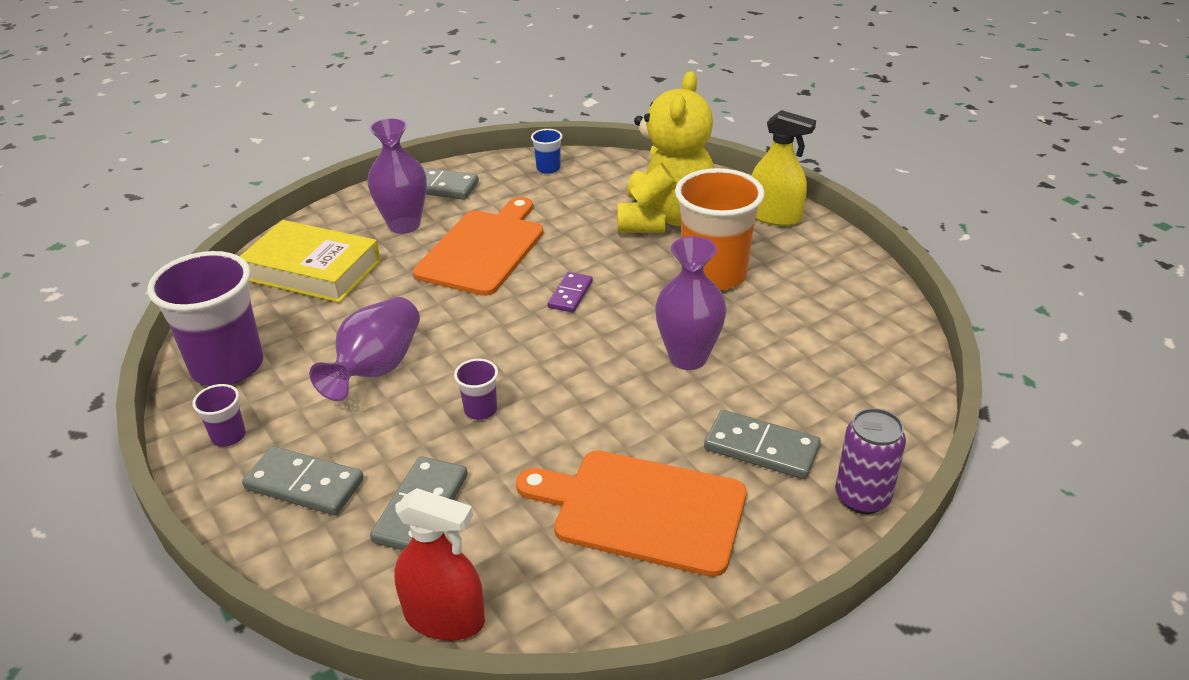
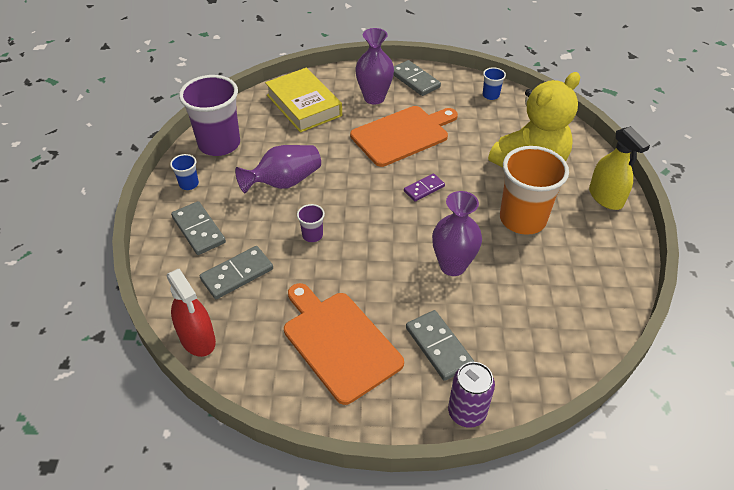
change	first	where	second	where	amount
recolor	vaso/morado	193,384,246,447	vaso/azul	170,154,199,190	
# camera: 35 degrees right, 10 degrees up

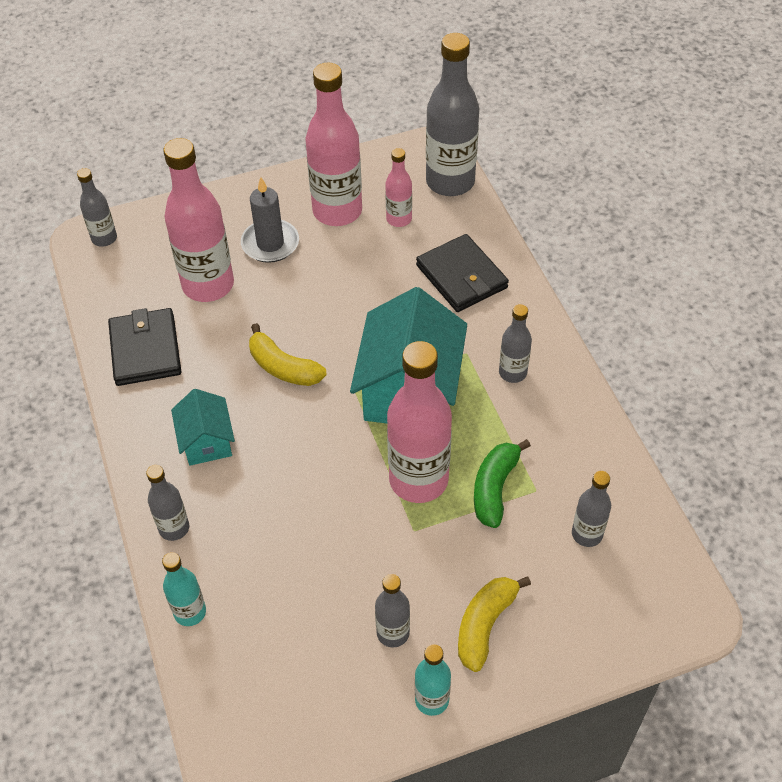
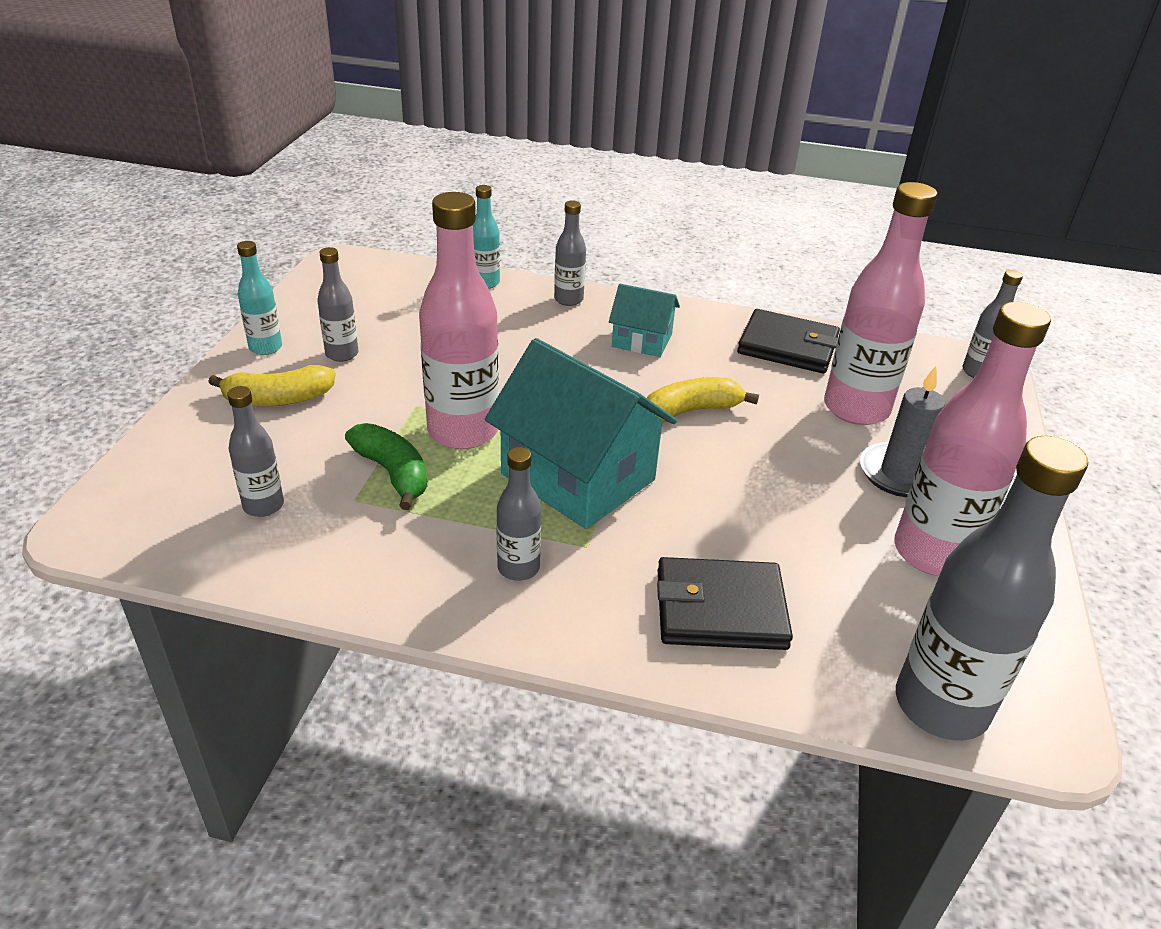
change	first	where	second	where	amount
delete	botella/rosa	385,148,412,227			
rotate	plátano/amarillo	458,576,531,672		208,365,336,406	105 degrees clockwise
# camera: 120 degrees right, 15 degrees down

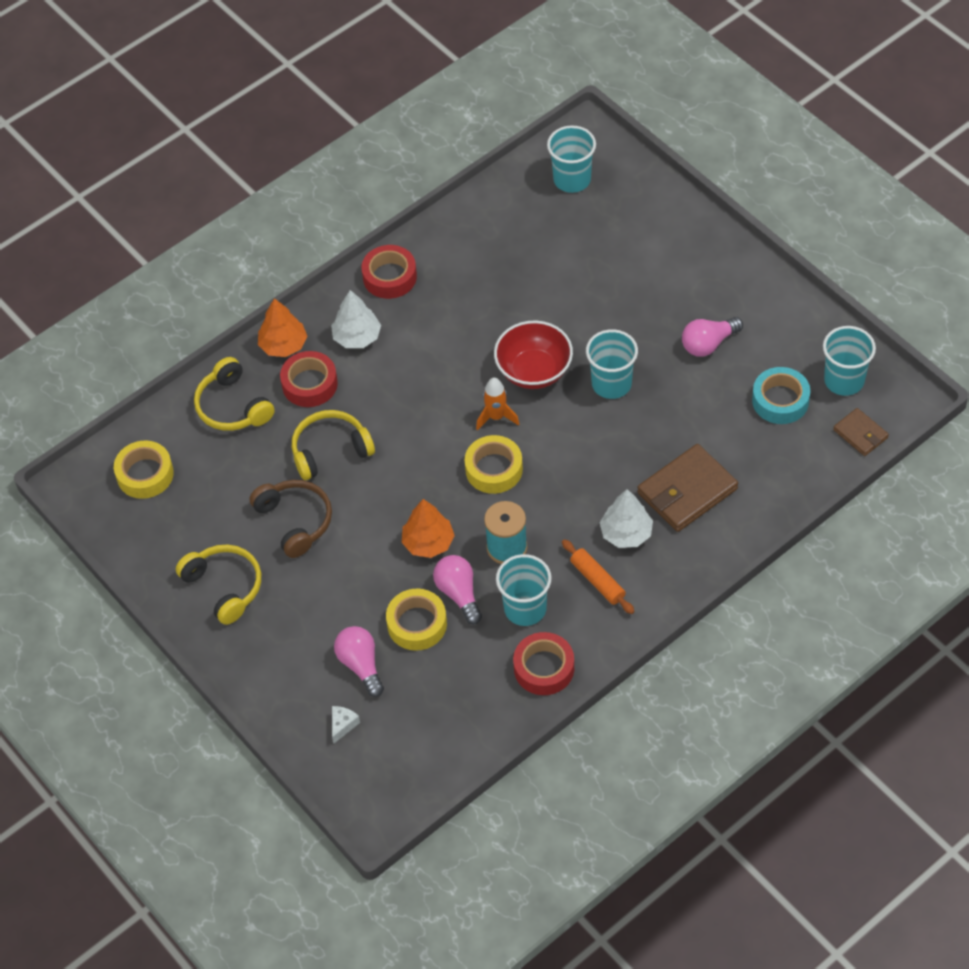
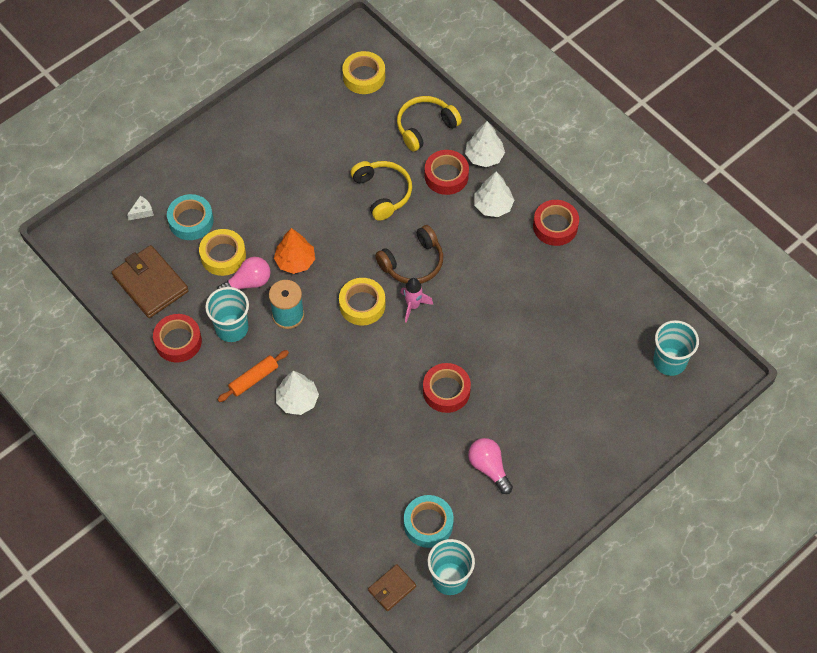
change	first	where	second	where	amount
recolor	árbol/naranja	258,298,307,357	árbol/blanco	465,121,505,167	
delete	cuenco/rojo	494,321,573,389			
replace	vaso/turquesa	586,329,638,399	cinta adhesiva/rojo	423,363,471,413	
recolor	cohete/naranja	476,378,519,431	cohete/rosa	401,278,433,323	
move	cartera/marrón	637,444,738,532		112,245,189,318	
move	auriculares/marrón	249,480,332,558		375,225,443,284	
delete	auriculares/amarillo	176,545,261,625			
replace	bombilla/rosa	334,626,384,697	cinta adhesiva/turquesa	167,194,214,240	
rotate	queso/blanco	332,706,360,744		127,196,154,220	60 degrees counterclockwise
# camera: 85 degrees right, 5 degrees up

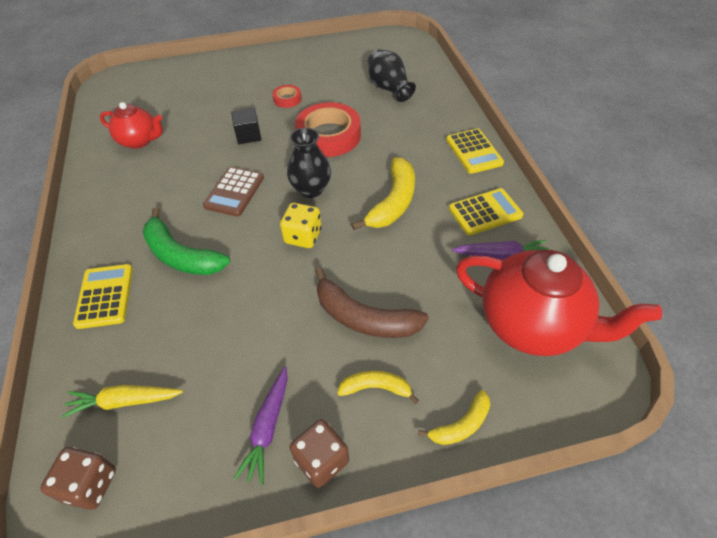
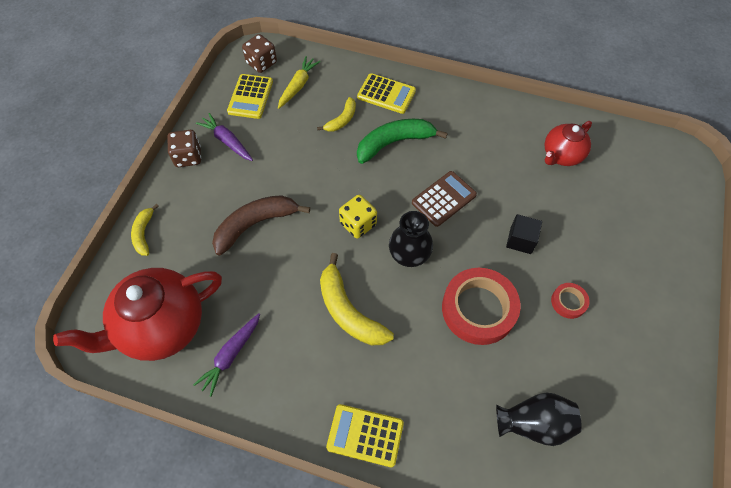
change	first	where	second	where	amount
rotate	calculadora/marrón	203,167,264,217		412,171,477,227	90 degrees clockwise
move	calculadora/amarillo	449,188,523,235		227,74,273,119	
move	plátano/amarillo	337,371,419,404		317,97,356,132	
# camera: 120 degrees right, 10 degrees up

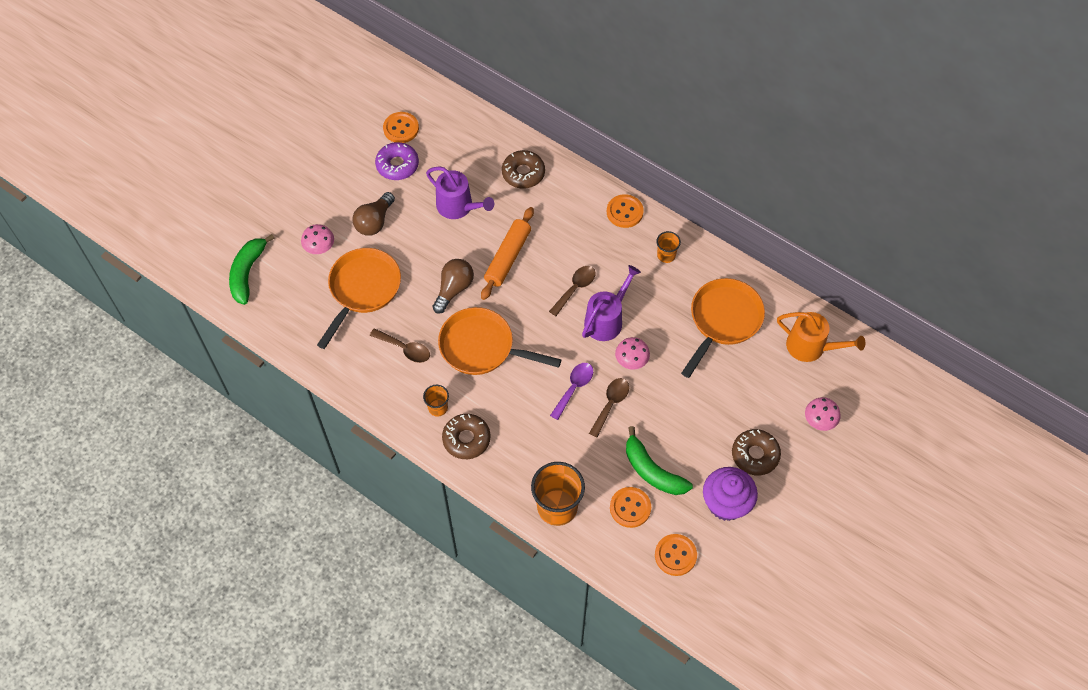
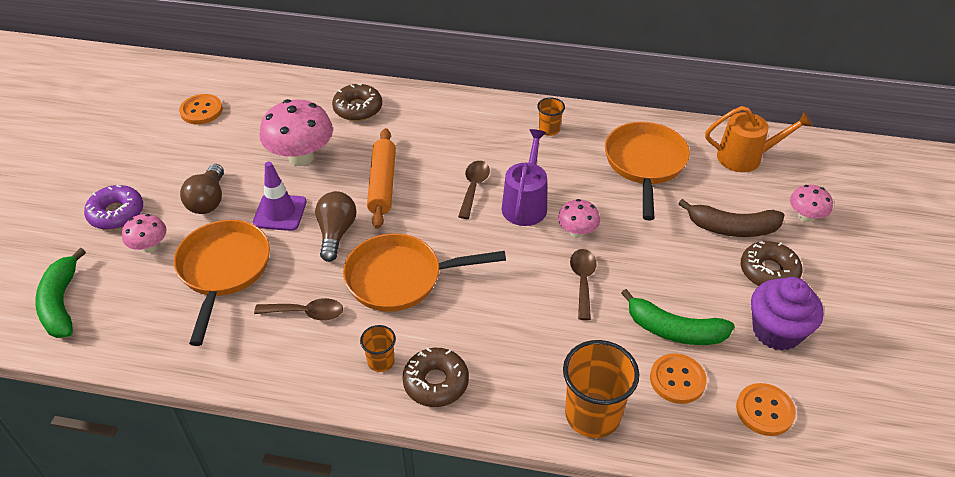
change	first	where	second	where	amount
move	rosquilla/morado	375,142,419,180		84,185,143,230	
replace	regadera/morado	426,166,494,219	seta/rosa	260,99,333,166	
delete	botón/naranja	607,194,644,228			
delete	cuchara/morado	550,363,593,420			
insert			cono de tráfico/morado	252,162,307,231	
insert			plátano/marrón	678,199,784,237	
# camera: 25 degrees left, 15 degrees down

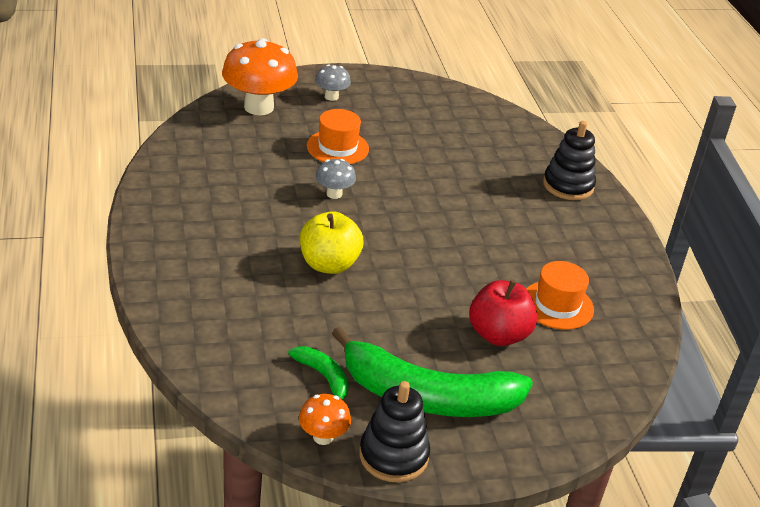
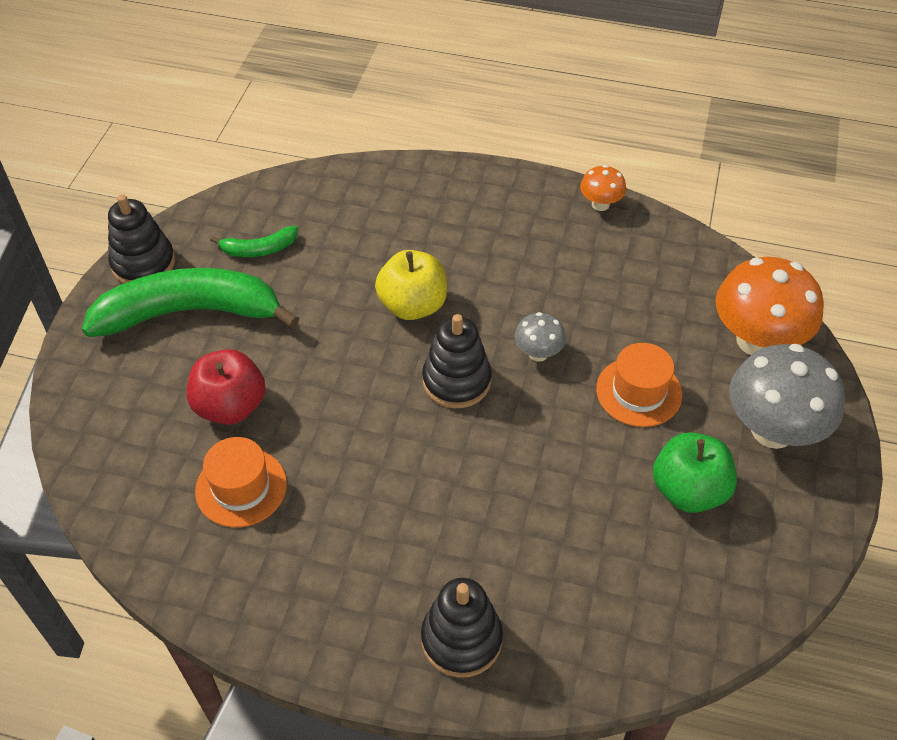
change	first	where	second	where	amount
resize	seta/gris	315,64,351,101		730,344,845,449	x2.03
rotate	plátano/verde	332,327,533,417		82,268,299,337	45 degrees clockwise
move	seta/naranja	299,394,351,445		580,165,626,211	
insert			juguete apilable/negro	422,314,492,408	
insert			manzana/verde	653,432,737,513	
# camera: 120 degrees right, 15 degrees up

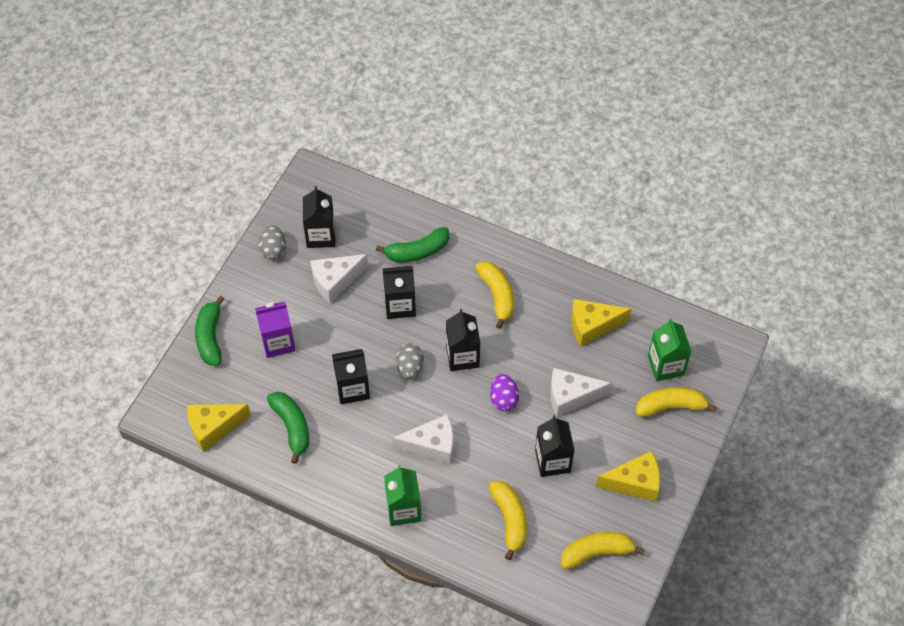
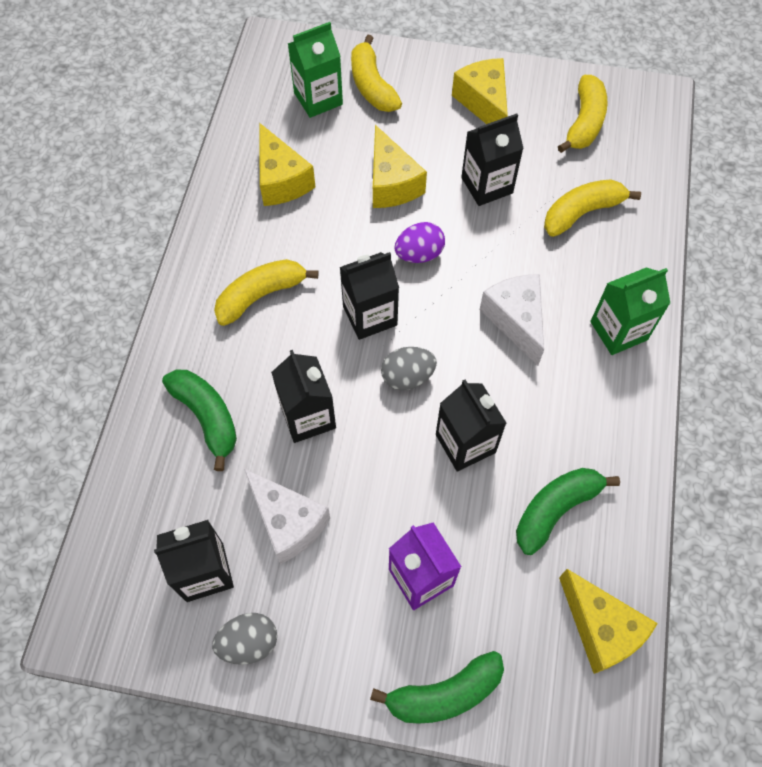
change	first	where	second	where	amount
recolor	queso/blanco	550,368,612,417	queso/amarillo	373,125,427,208	
rotate	plátano/amarillo	561,532,645,569		558,75,608,153	135 degrees counterclockwise
# camera: 105 degrees left, 5 degrees up

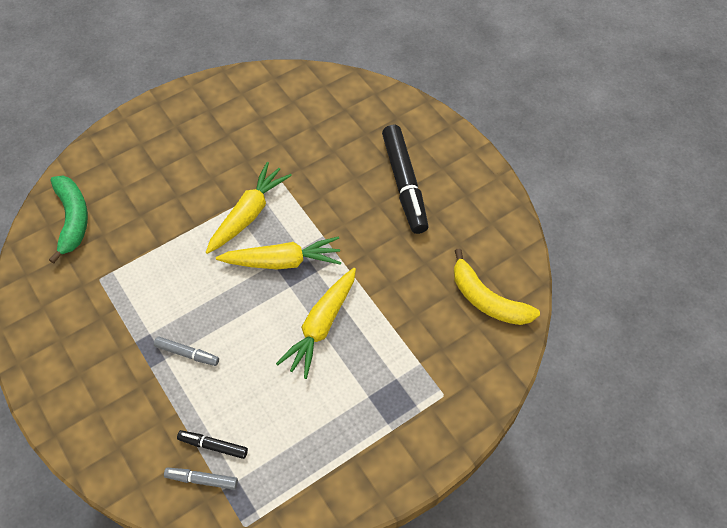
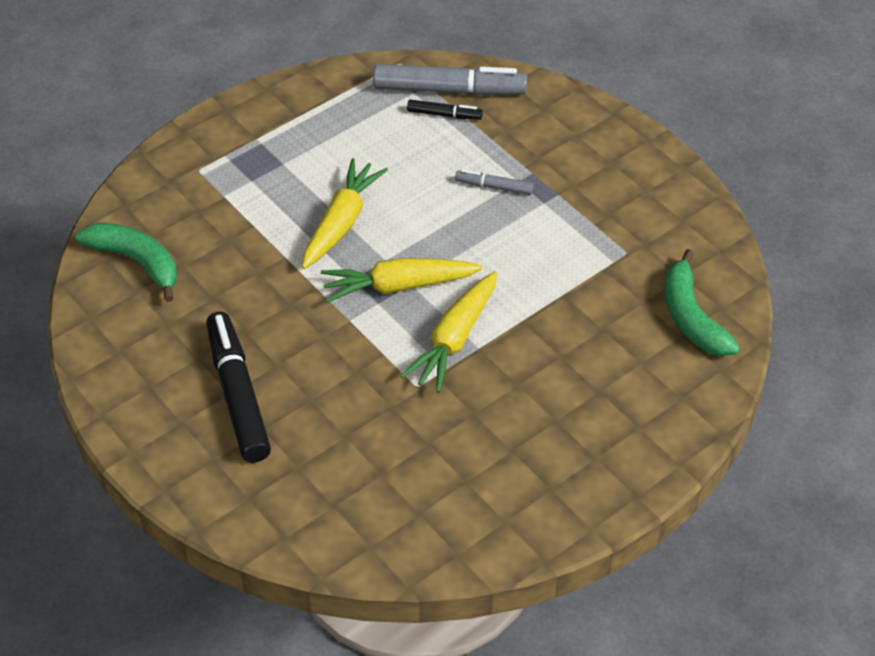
change	first	where	second	where	amount
recolor	plátano/amarillo	454,249,540,325	plátano/verde	76,223,177,302	
resize	rotulador/gris	164,467,238,490		373,64,527,95	x2.05
# camera: 175 degrees right, 10 degrees down

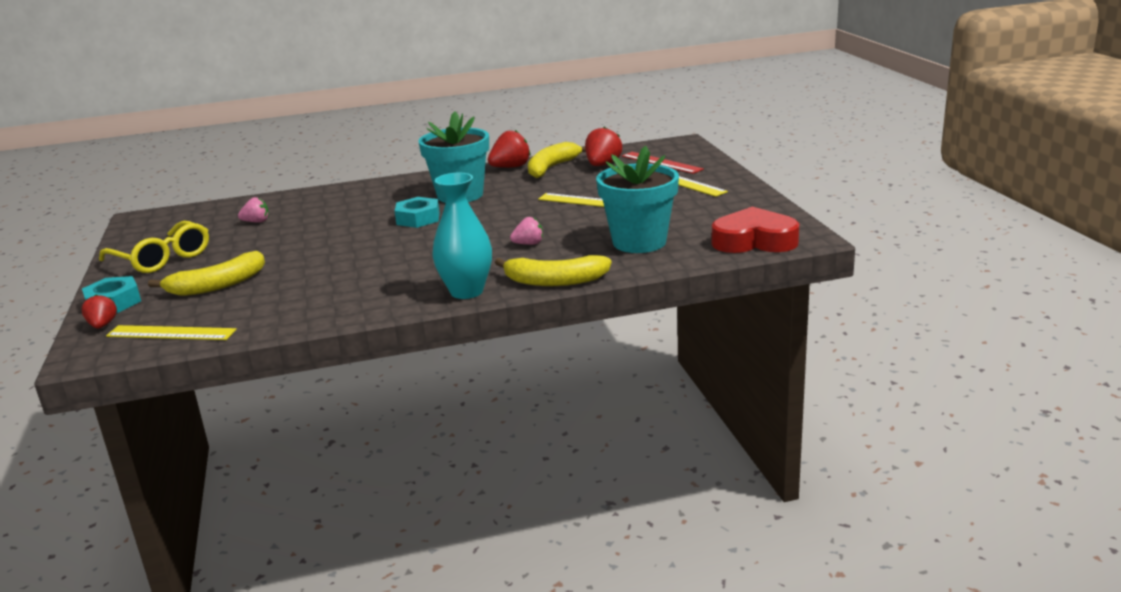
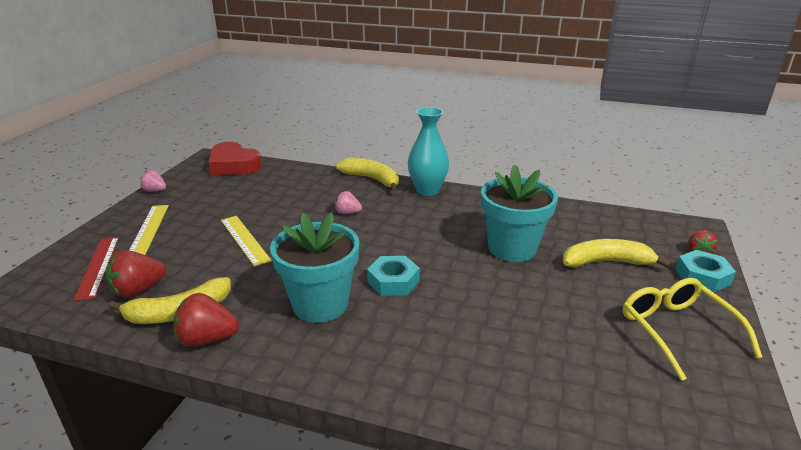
change	first	where	second	where	amount
move	maceta/turquesa	596,146,679,253		481,165,558,262	
move	fresa/rosa	238,197,269,223		140,170,166,191	
delete	regla/amarillo	106,325,237,340			
# camera: 150 degrees left, 5 degrees up

